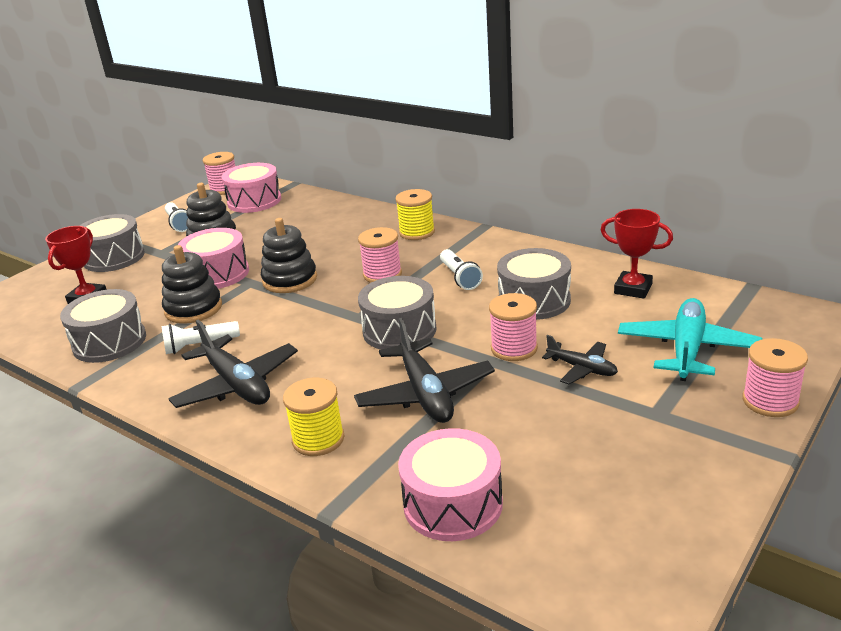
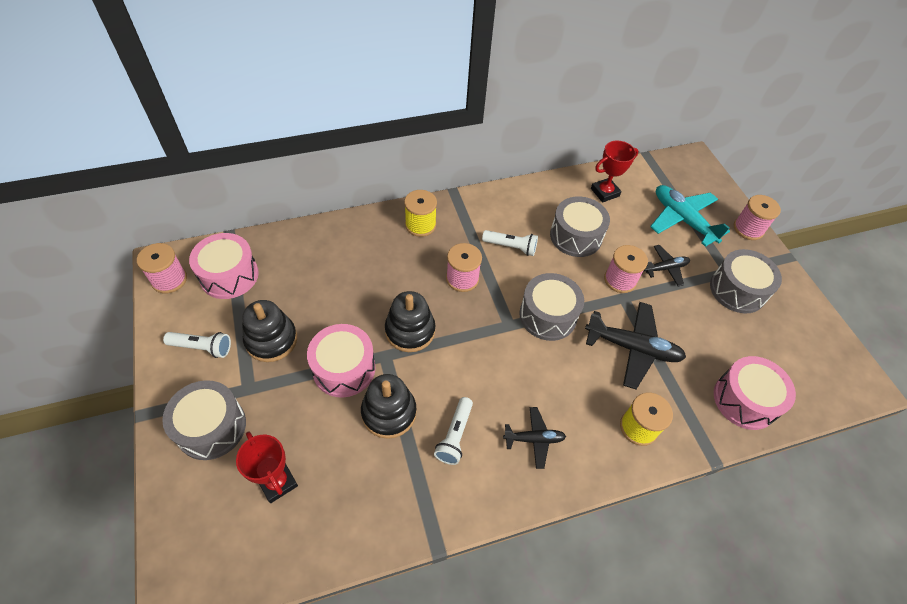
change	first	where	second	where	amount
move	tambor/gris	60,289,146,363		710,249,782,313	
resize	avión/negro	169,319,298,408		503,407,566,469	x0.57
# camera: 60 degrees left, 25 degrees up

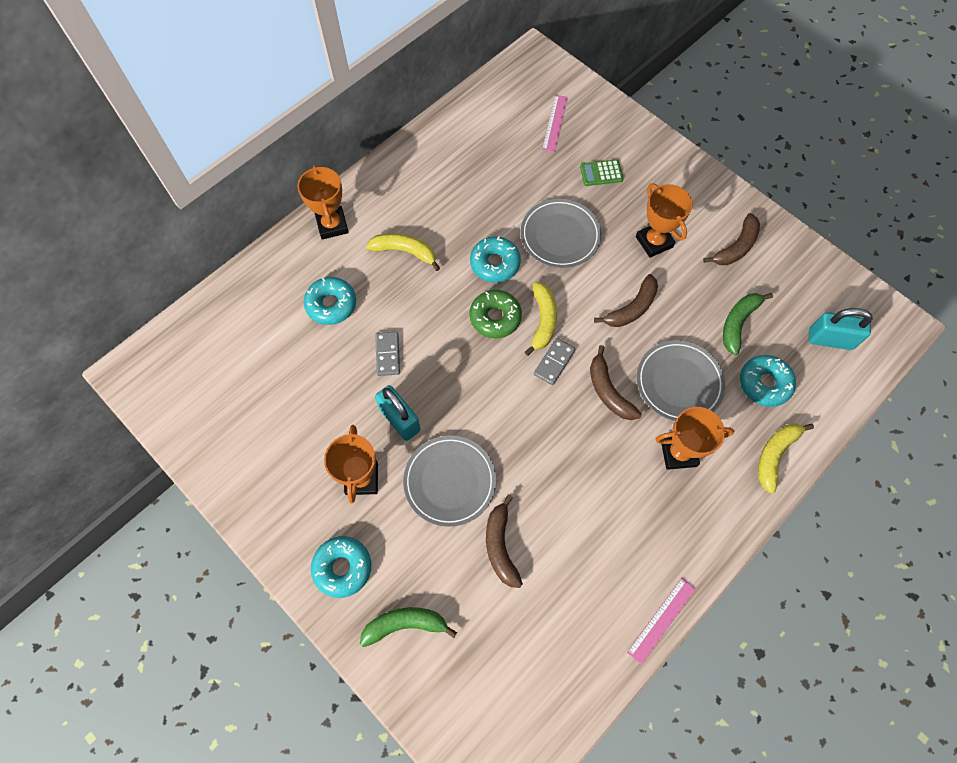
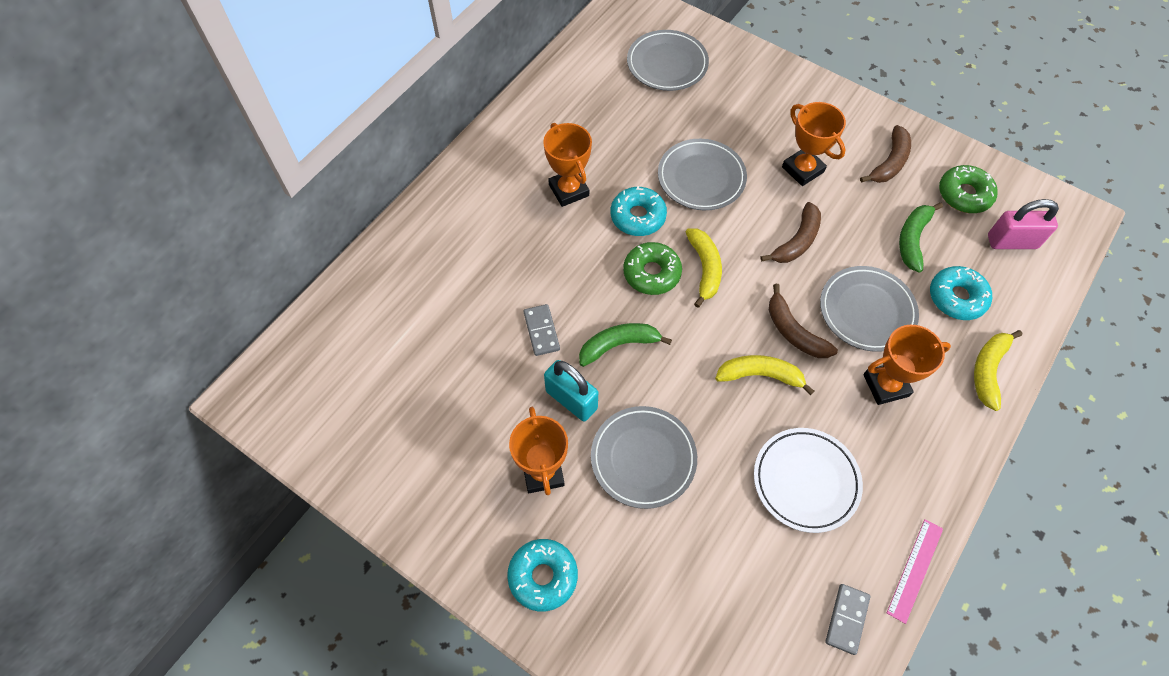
change	first	where	second	where	amount
replace	regla/rosa	542,95,568,153	plato/gris	627,30,709,91	
delete	calculadora/verde	580,159,624,186			
move	trofeo/naranja	297,165,349,240		543,123,592,207	
move	plátano/amarillo	366,233,440,271		715,355,814,395	
delete	rosquilla/turquesa	304,277,356,325			
recolor	candado/turquesa	809,308,872,350	candado/rosa	988,199,1059,249	
move	ficha de dominó/gris	534,338,575,385		825,584,870,655	
delete	plátano/marrón	486,495,523,588			
move	plátano/verde	360,607,457,647		579,323,672,367	
insert			rosquilla/verde	939,165,998,213	
insert			plato/blanco	754,428,863,533	
# camera: 10 degrees left, 5 degrees down

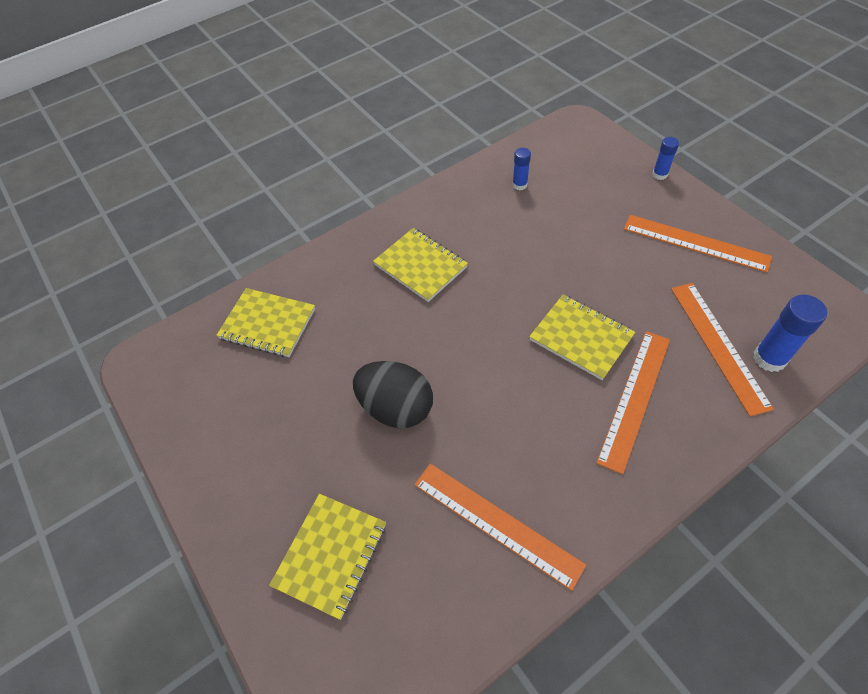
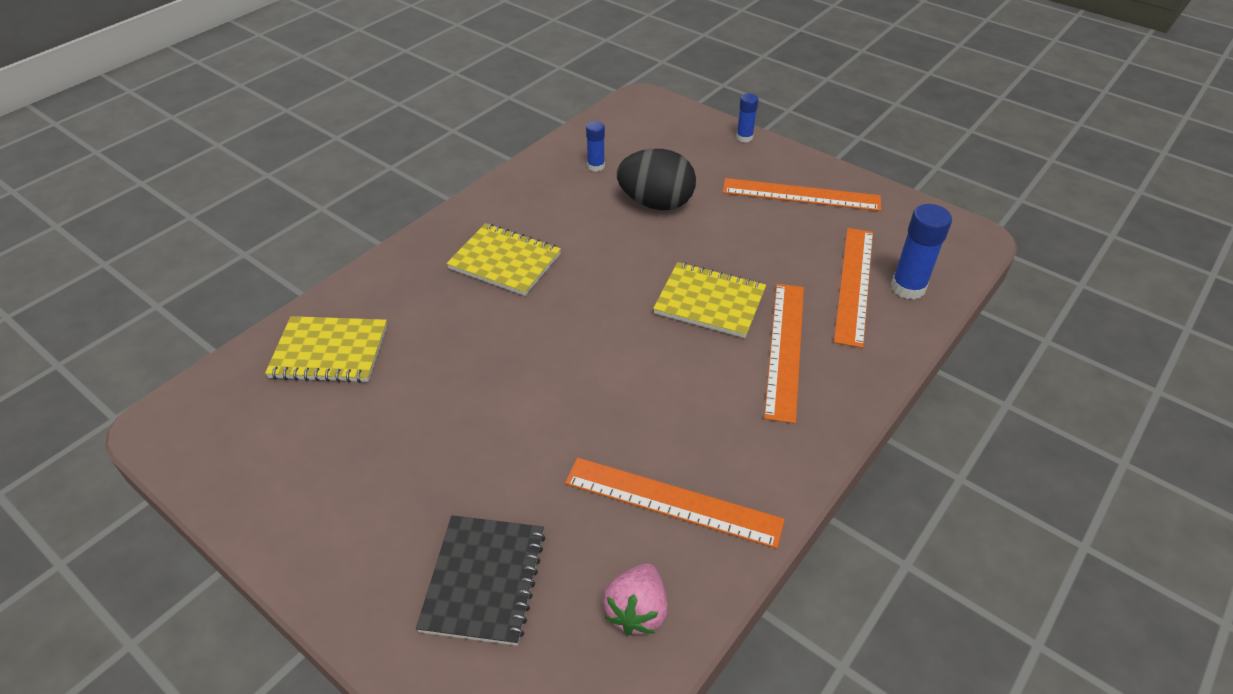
change	first	where	second	where	amount
rotate	regla/naranja	671,283,774,416		834,228,873,348	45 degrees clockwise
move	huevo/negro	353,361,433,428		617,149,696,210	
recolor	cuaderno/amarillo	269,494,386,620	cuaderno/negro	416,515,545,646	
insert			fresa/rosa	603,563,668,636	
# camera: 20 degrees left, 10 degrees down

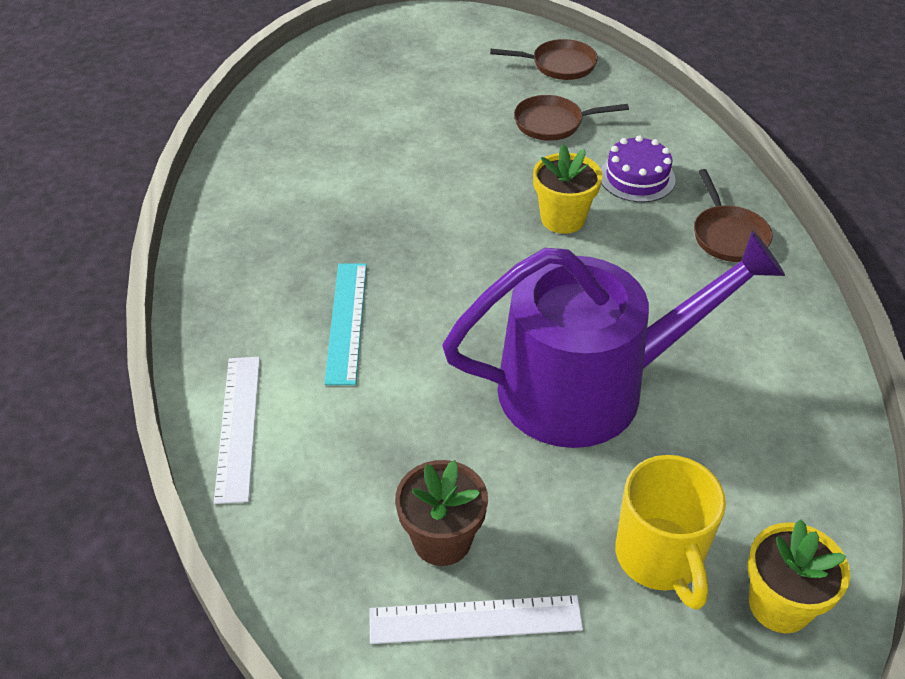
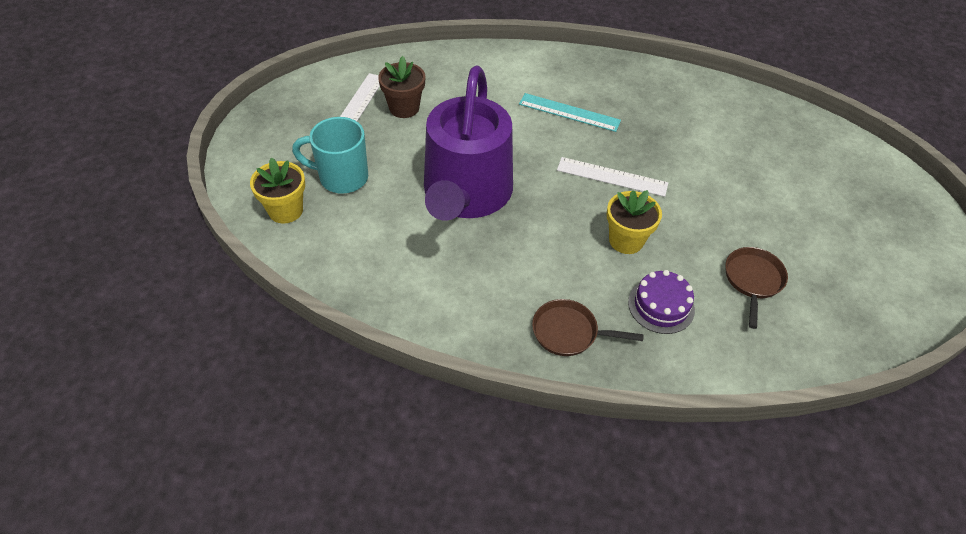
change	first	where	second	where	amount
delete	sartén/marrón	490,39,598,80			
move	regla/blanco	214,357,260,504		557,157,668,197	
recolor	taza/amarillo	615,455,726,610	taza/turquesa	292,117,368,194	
# camera: 110 degrees right, 5 degrees up

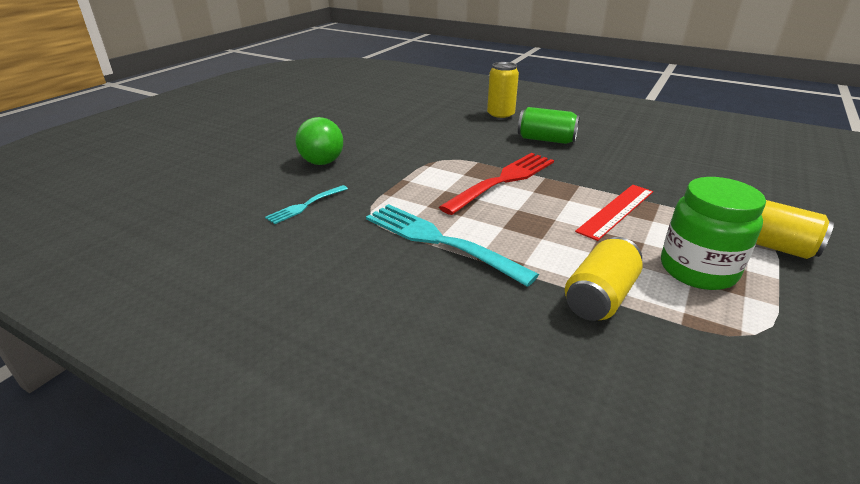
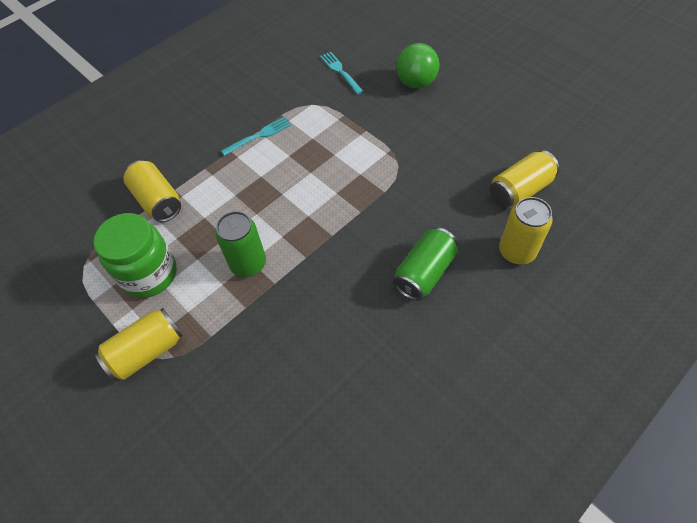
change	first	where	second	where	amount
delete	tenedor/rojo	439,153,554,215			
replace	regla/rojo	575,185,653,241	lata/verde	216,211,266,277	
resize	tenedor/turquesa	366,204,539,287		221,117,291,156	x0.52
insert			lata/amarillo	490,150,559,208	
# camera: 110 degrees right, 25 degrees up

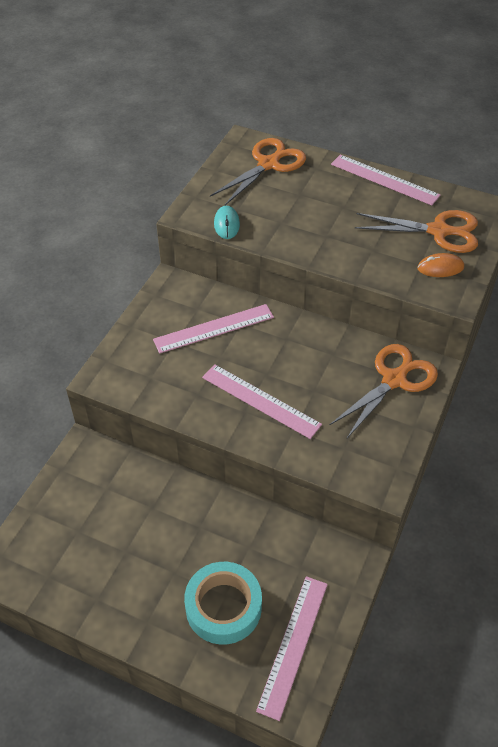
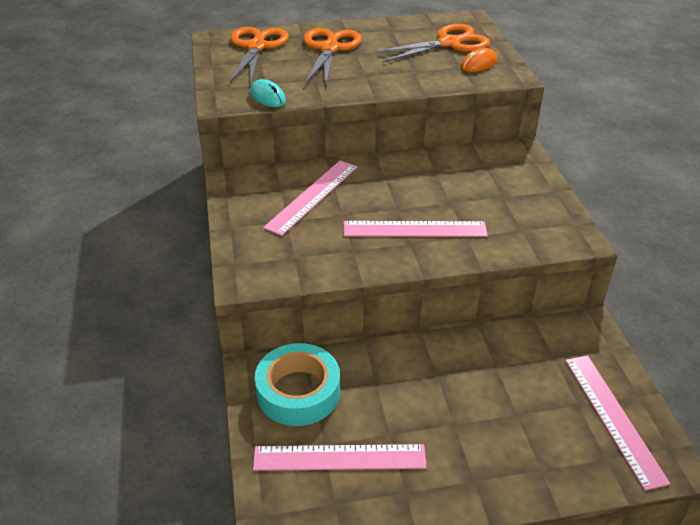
change	first	where	second	where	amount
move	regla/rosa	331,155,441,205		253,444,427,471	
move	tijeras/naranja	330,344,438,438		304,28,362,85	
move	cinta adhesiva/turquesa	184,562,262,644		255,343,340,426	
# camera: 35 degrees left, 10 degrees down

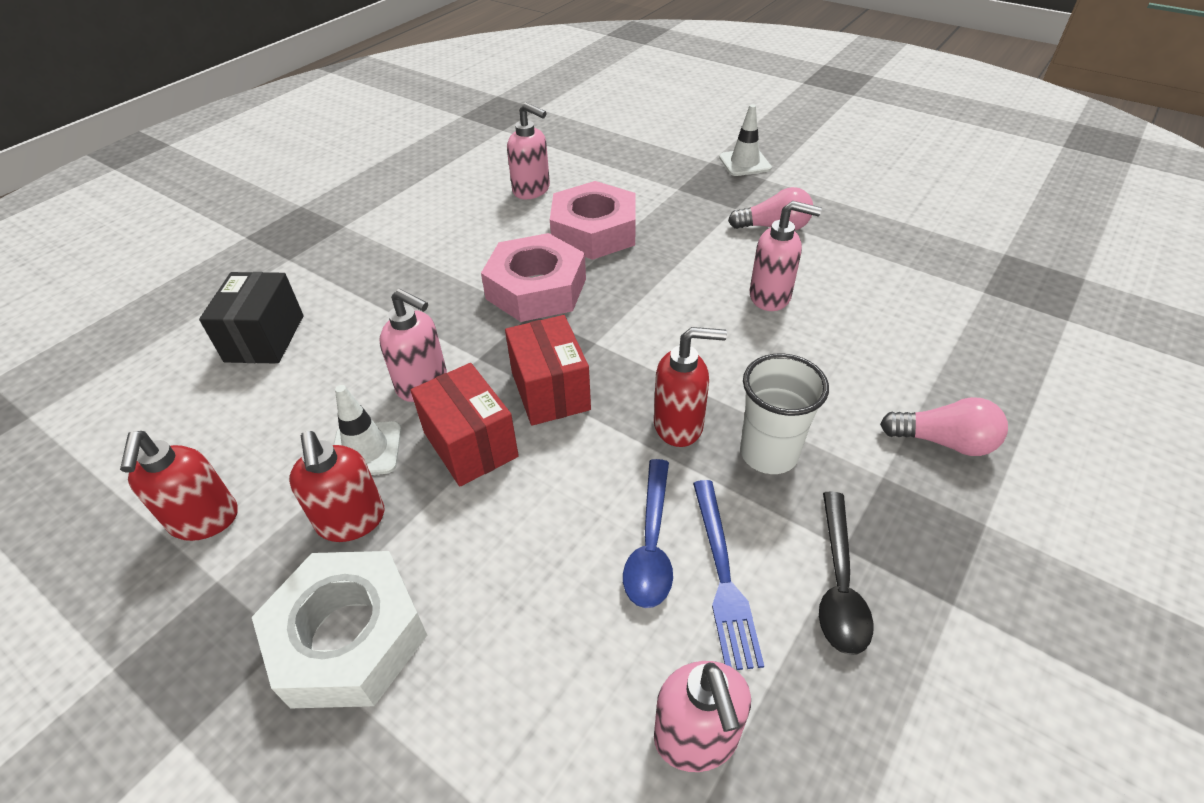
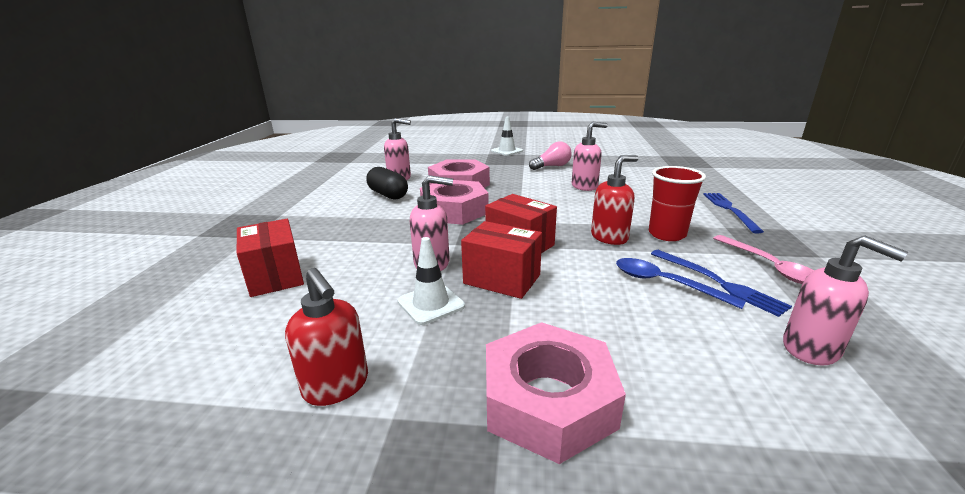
change	first	where	second	where	amount
recolor	caja/negro	199,272,304,364	caja/rojo	237,219,304,297	
recolor	vaso/blanco	740,354,829,474	vaso/rojo	649,166,706,241	
replace	bombilla/rosa	880,397,1008,456	tenedor/azul	703,193,764,233	
delete	dispensador de jabón/rojo	289,431,384,542			
rotate	cuchara/azul	623,459,673,608		616,258,746,309	150 degrees clockwise
recolor	cuchara/negro	819,491,873,655	cuchara/rosa	713,235,814,284	
recolor	tuerca/blanco	252,551,427,709	tuerca/rosa	486,322,626,464	
insert			cápsula/negro	366,167,408,199	
# camera: 30 degrees left, 20 degrees down

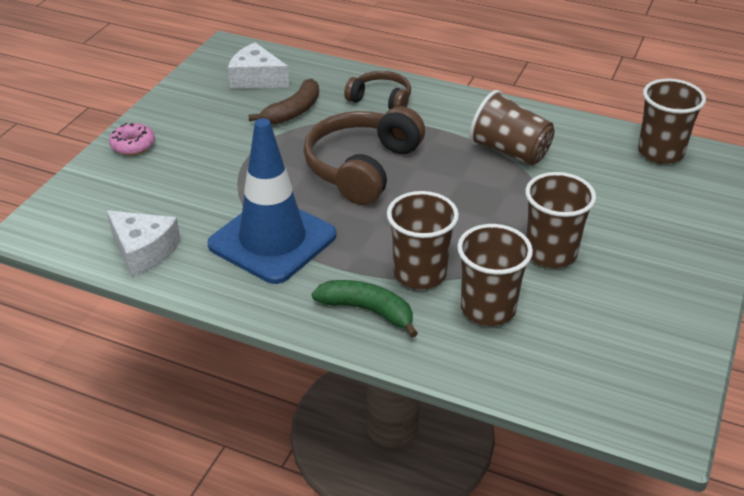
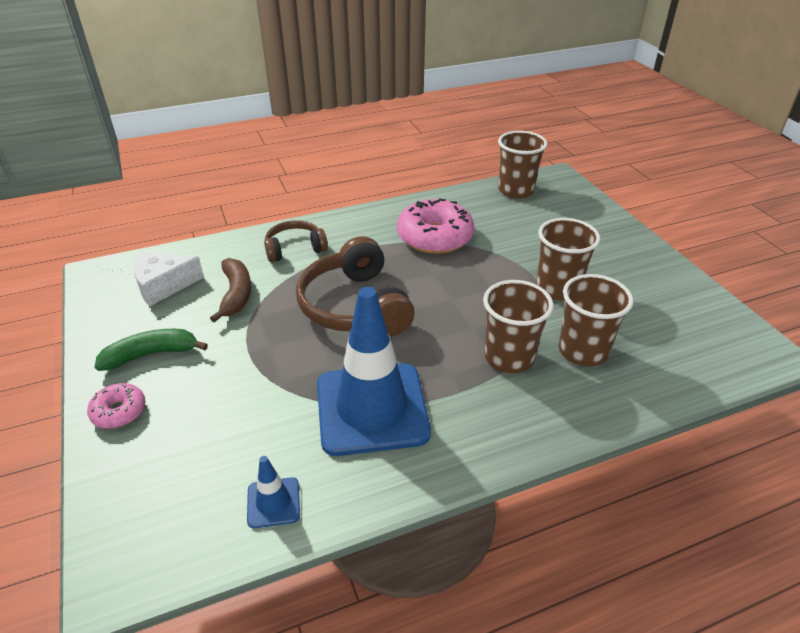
change	first	where	second	where	amount
replace	vaso/marrón	469,90,555,165	rosquilla/rosa	397,199,474,254	
replace	queso/blanco	107,210,181,277	cono de tráfico/azul	247,456,300,528	
move	plátano/verde	312,280,418,338		95,329,208,371	
# camera: 45 degrees left, 0 degrees up

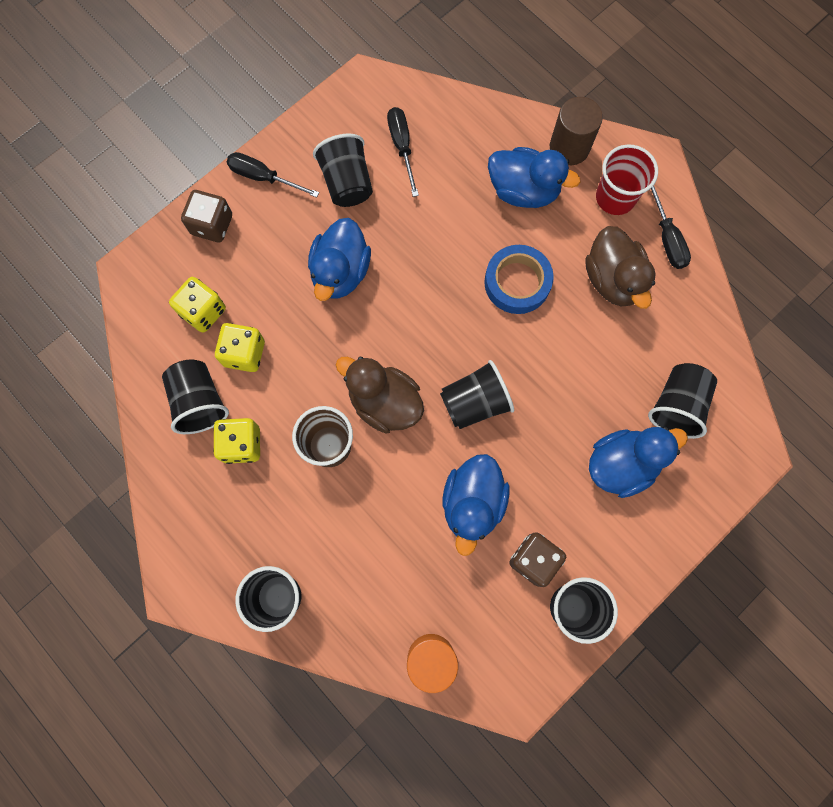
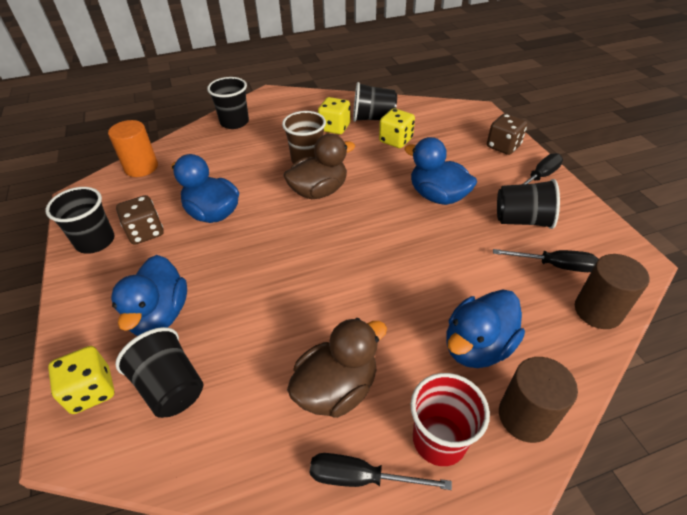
change	first	where	second	where	amount
rotate	pato/marrón	585,226,655,309		287,318,387,418	135 degrees clockwise
delete	cinta adhesiva/azul	484,245,554,314			
move	dado/amarillo	169,277,226,333		48,346,114,414	
delete	vaso/negro	440,360,514,429			
insert			cilindro/marrón	575,254,649,329	
# camera: 115 degrees right, 30 degrees down

